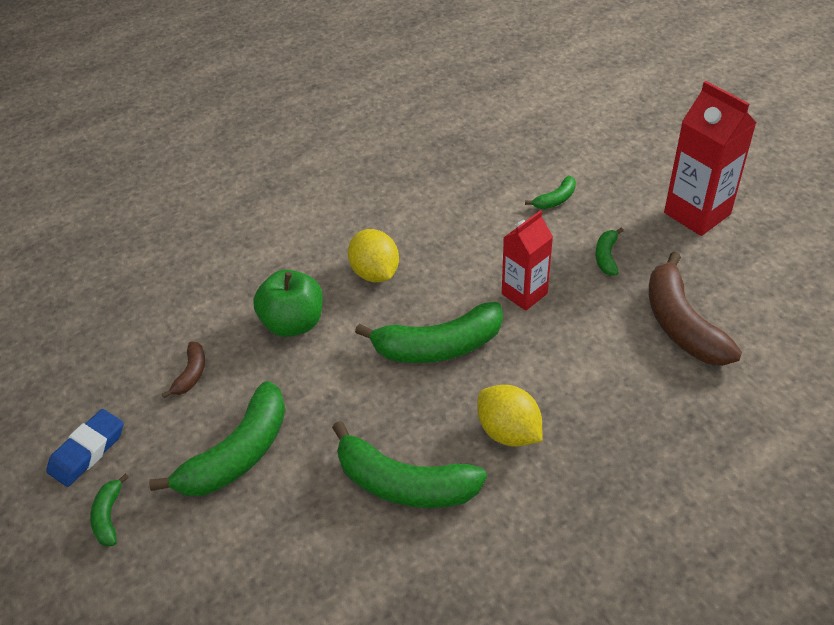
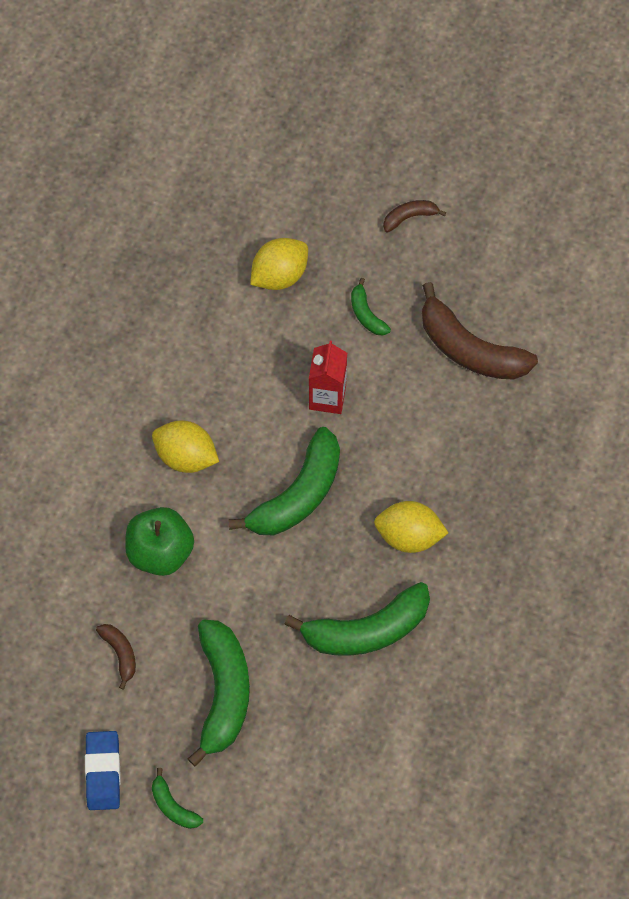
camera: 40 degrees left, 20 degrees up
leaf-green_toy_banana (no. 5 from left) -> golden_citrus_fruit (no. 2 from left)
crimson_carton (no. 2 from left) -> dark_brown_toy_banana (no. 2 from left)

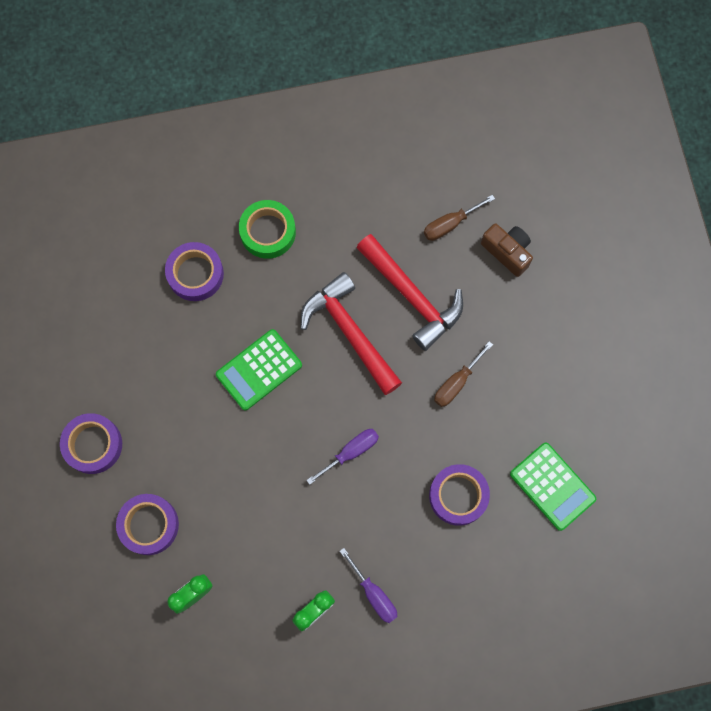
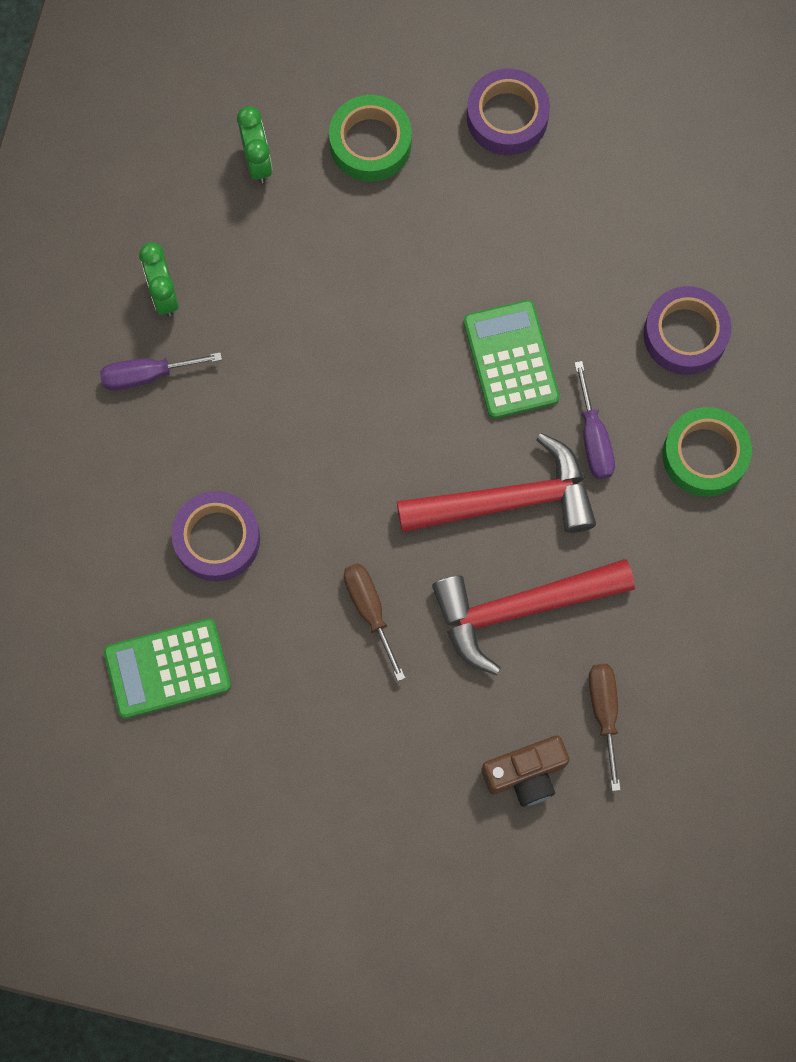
camera: 115 degrees right, 0 degrees up
violet_sticky_tape (no. 2 from left) -> leaf-green_sticky_tape (no. 1 from left)
violet_screwdriver (no. 1 from left in the first image) -> violet_screwdriver (no. 2 from left), relocated

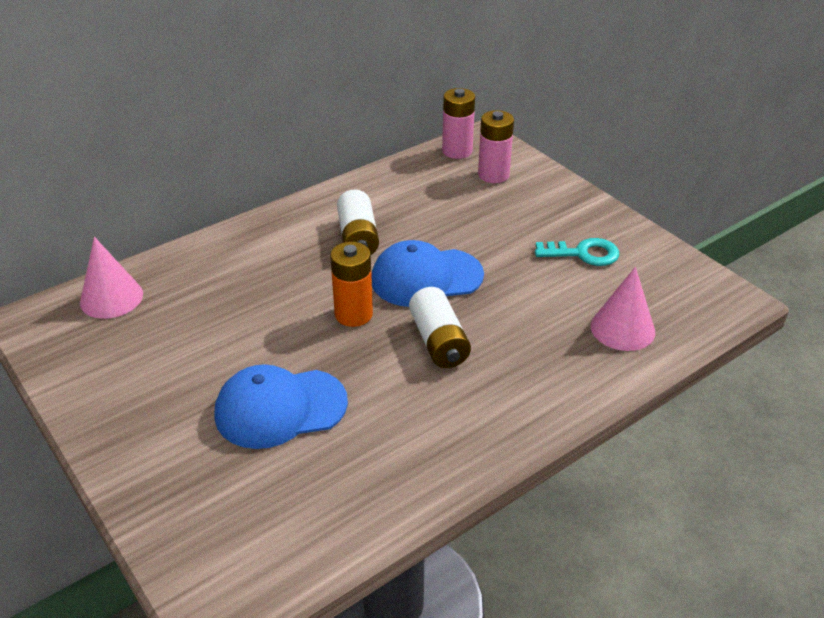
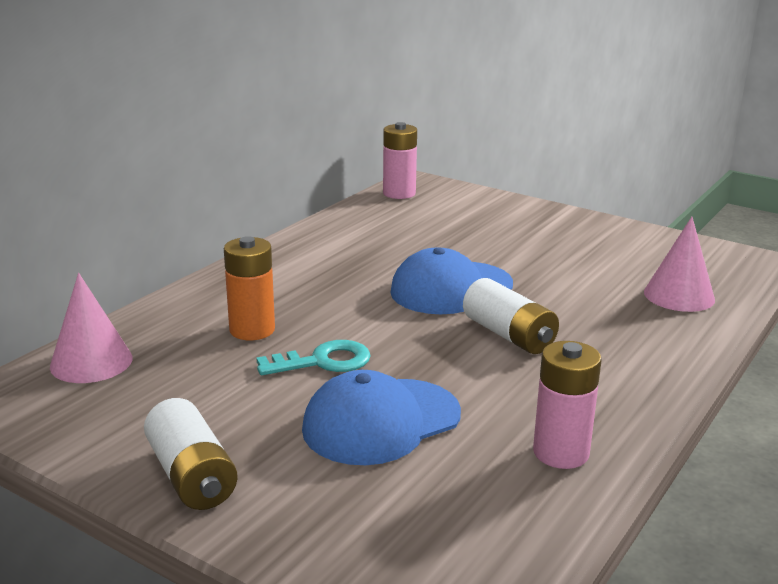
camera: 20 degrees left, 15 degrees down
orange_power_cell, relocated
pure_white_power_cell (no. 1 from left), relocated
pink_power_cell (no. 2 from left), relocated
aqua_latchkey, relocated

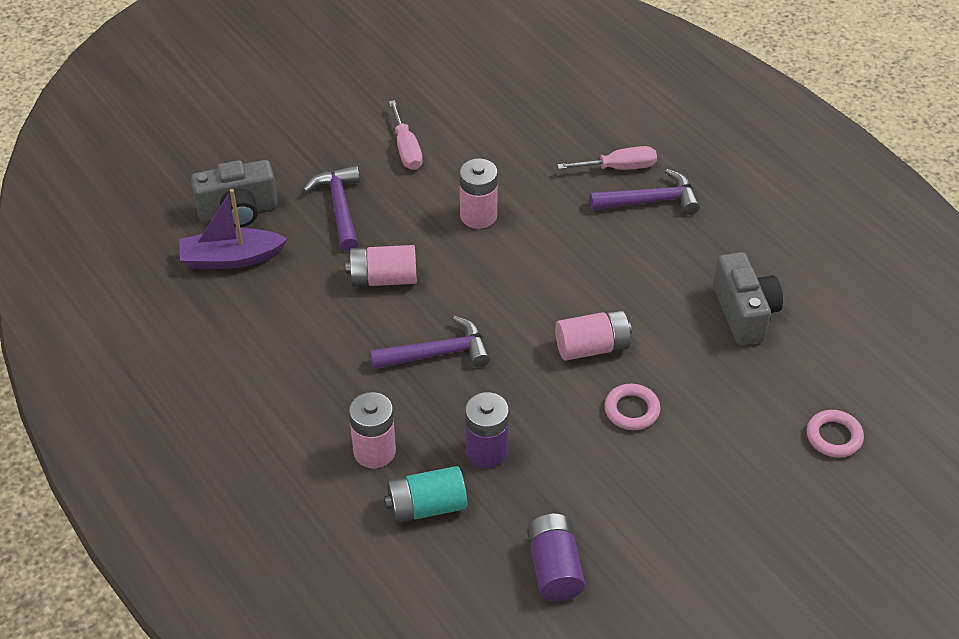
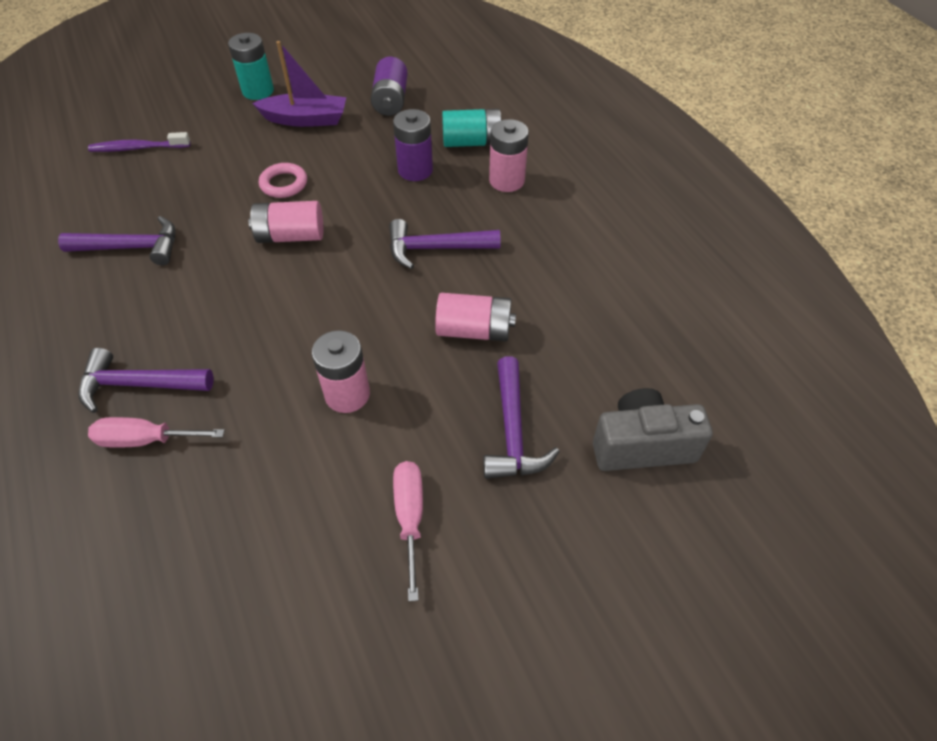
camera: 170 degrees left, 5 degrees up
violet_sailboat, relocated
grey_compact_camera (no. 2 from left) -> violet_claw_hammer (no. 1 from left)
pink_torus (no. 2 from left) -> violet_tooth_brush
none -> aqua_power_cell (no. 1 from left)

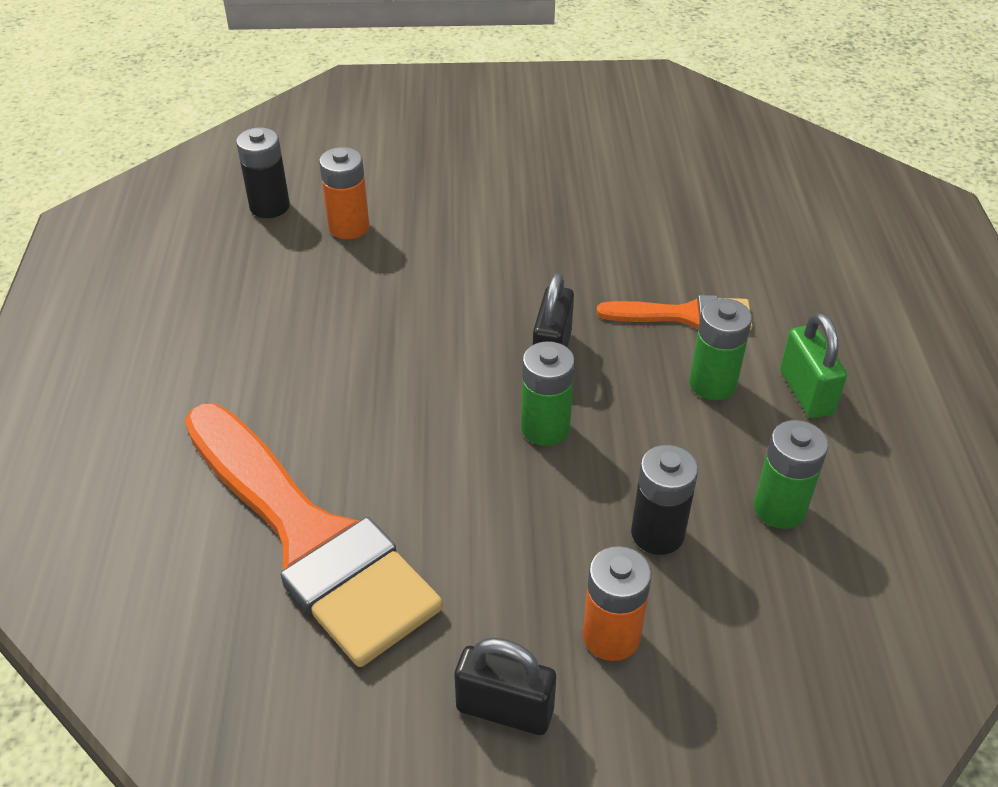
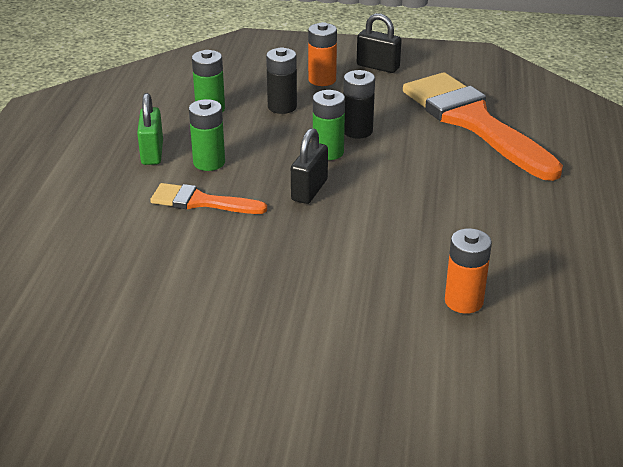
camera: 170 degrees left, 10 degrees down
ebony_power_cell (no. 1 from left in the first image) -> ebony_power_cell (no. 2 from left), relocated

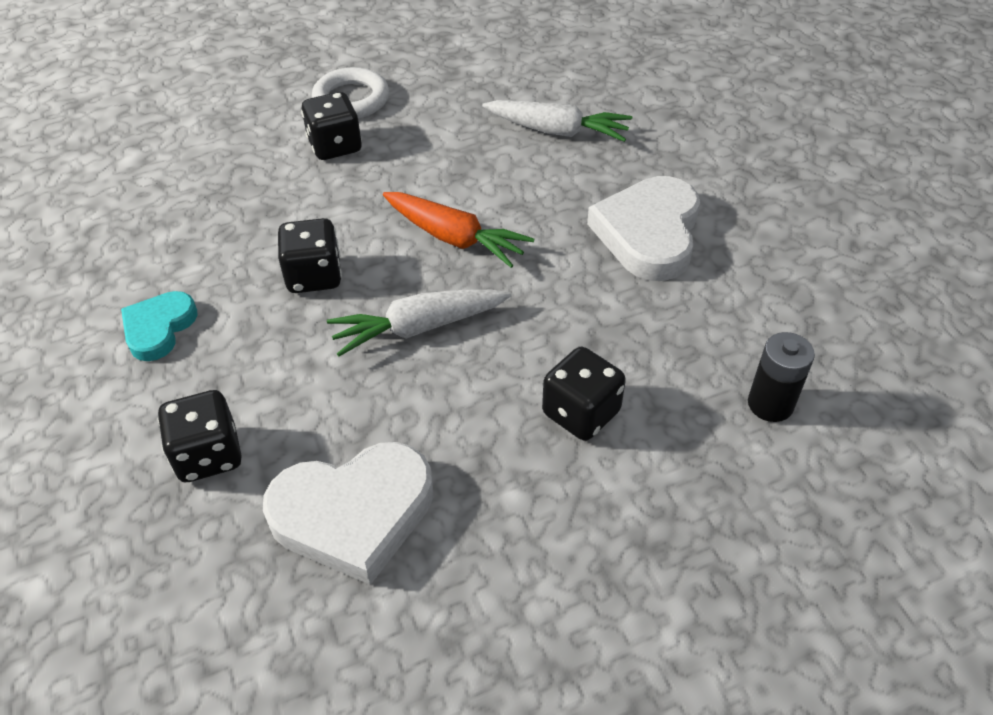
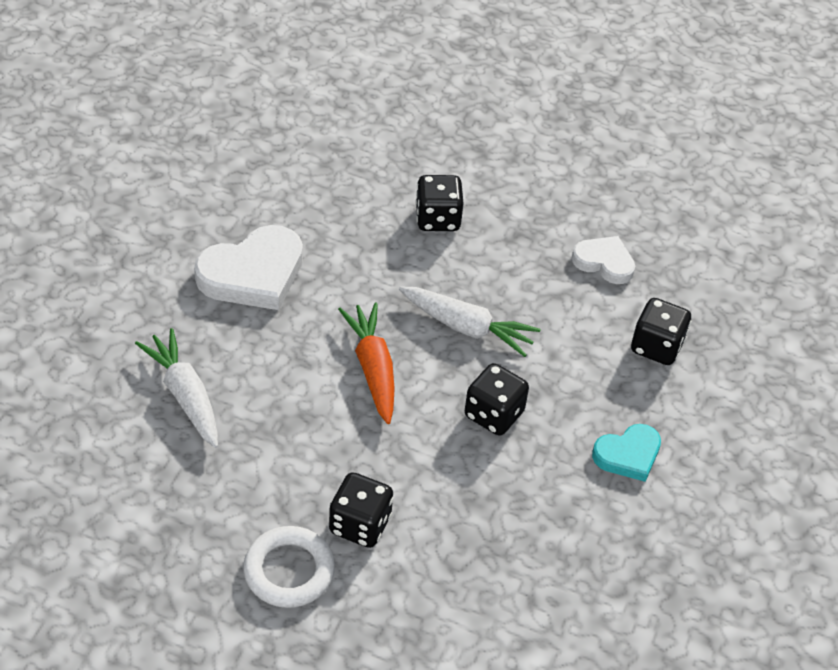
camera: 140 degrees left, 0 degrees up
pure_white_heart_shape (no. 1 from left in the first image) -> pure_white_heart_shape (no. 2 from left), x0.59
ebony_power_cell -> none

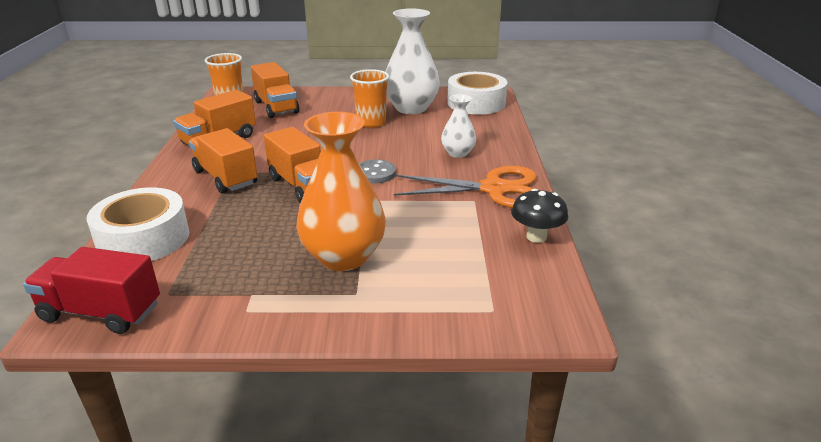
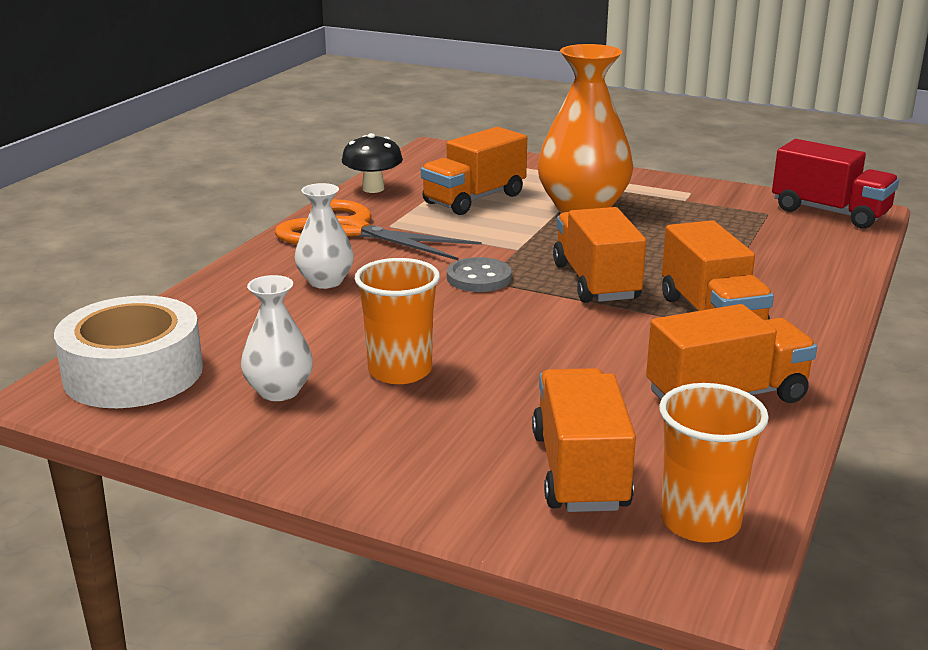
camera: 155 degrees left, 5 degrees down
pure_white_sticky_tape (no. 1 from left) -> none
pure_white_tall_vase (no. 1 from left), x0.53
none -> orange_toy_truck (no. 1 from left)

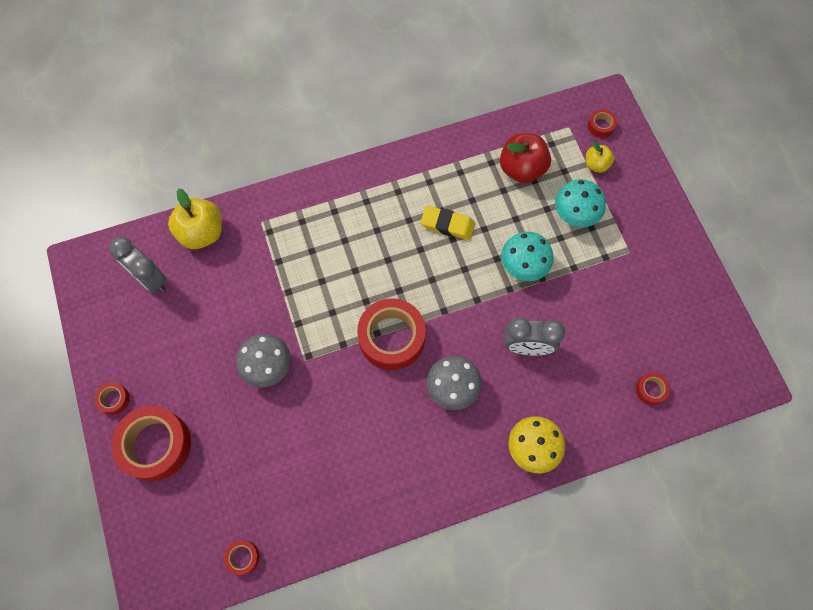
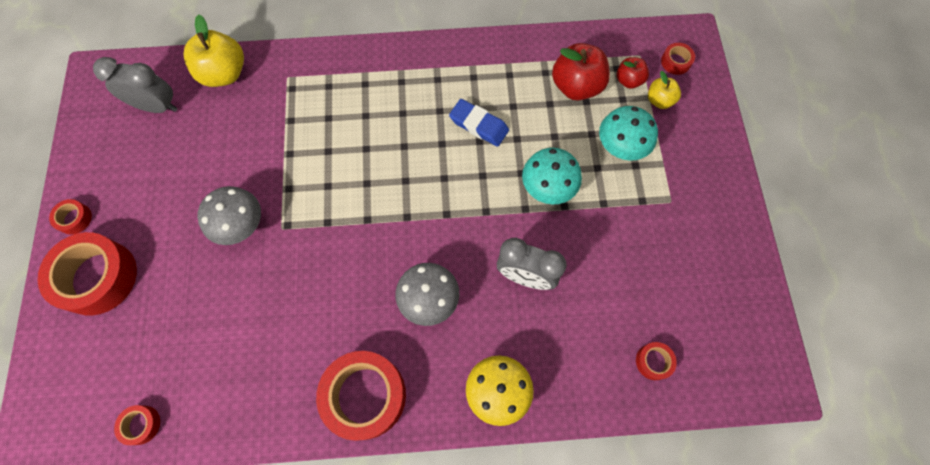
camera: 15 degrees right, 0 degrees up
grey_clock (no. 1 from left), 135 degrees clockwise
crimson_sticky_tape (no. 4 from left), relocated
golden_gum_eraser -> cobalt_gum_eraser
none -> crimson_toy_apple (no. 2 from left)

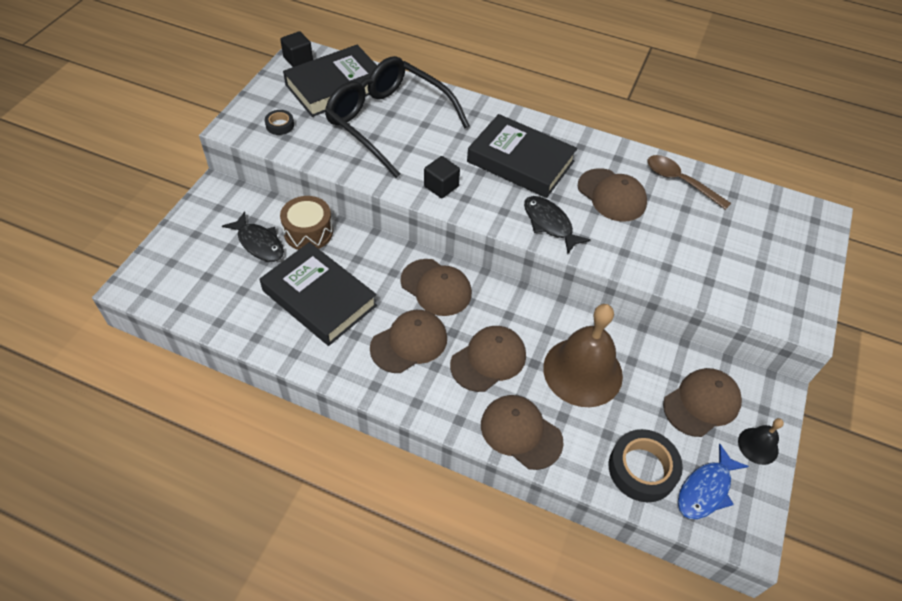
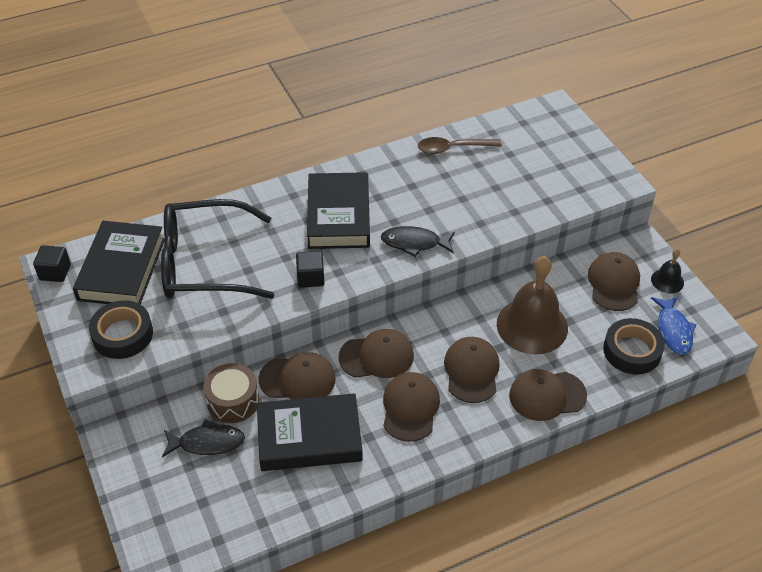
camera: 45 degrees left, 5 degrees down
ebony_sticky_tape (no. 1 from left), x1.93
ebony_hardback (no. 3 from left), 75 degrees counterclockwise
dark_brown_baseball_cap (no. 5 from left in the first image) -> dark_brown_baseball_cap (no. 1 from left), relocated

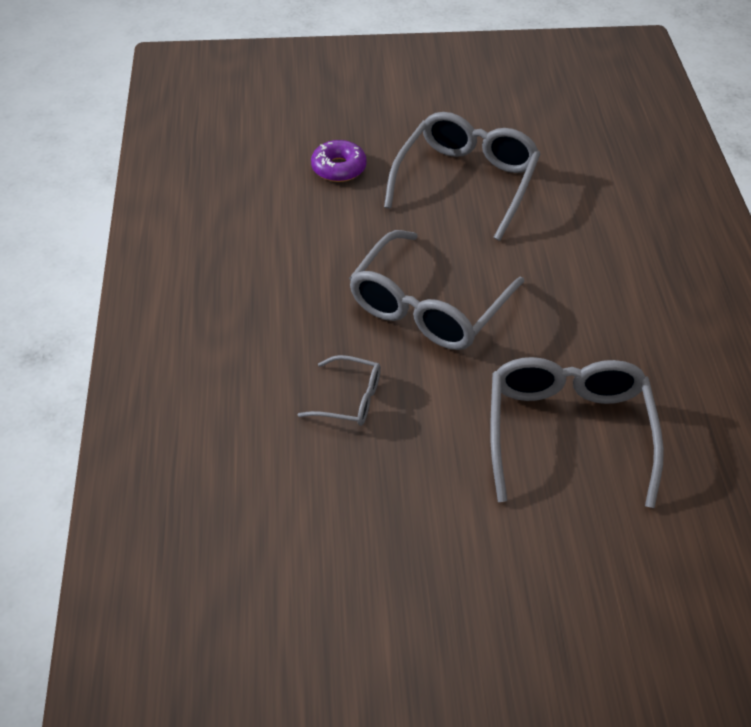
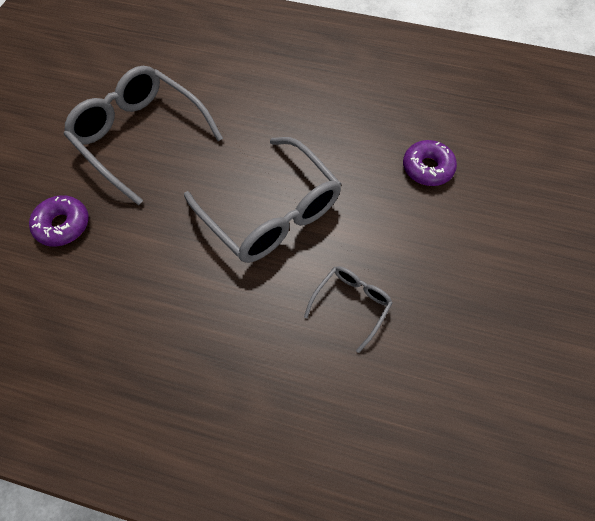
camera: 70 degrees left, 15 degrees up
grey_glasses (no. 4 from left) -> violet_doughnut (no. 2 from left)

